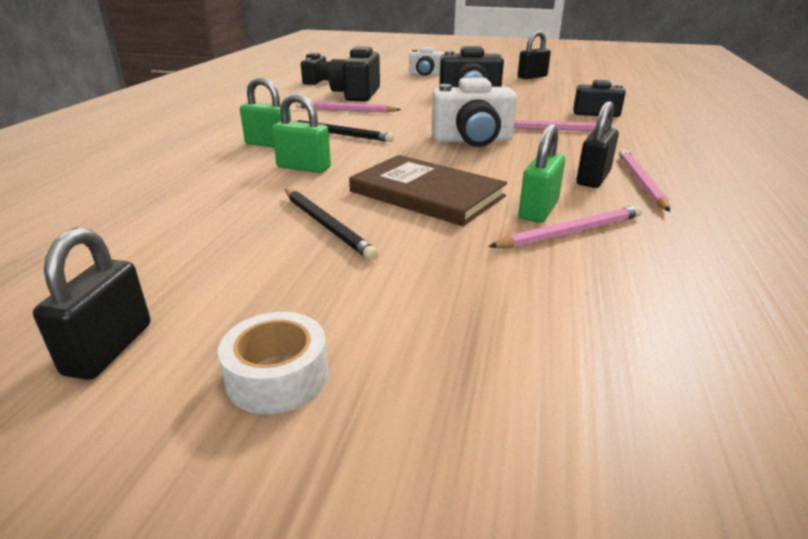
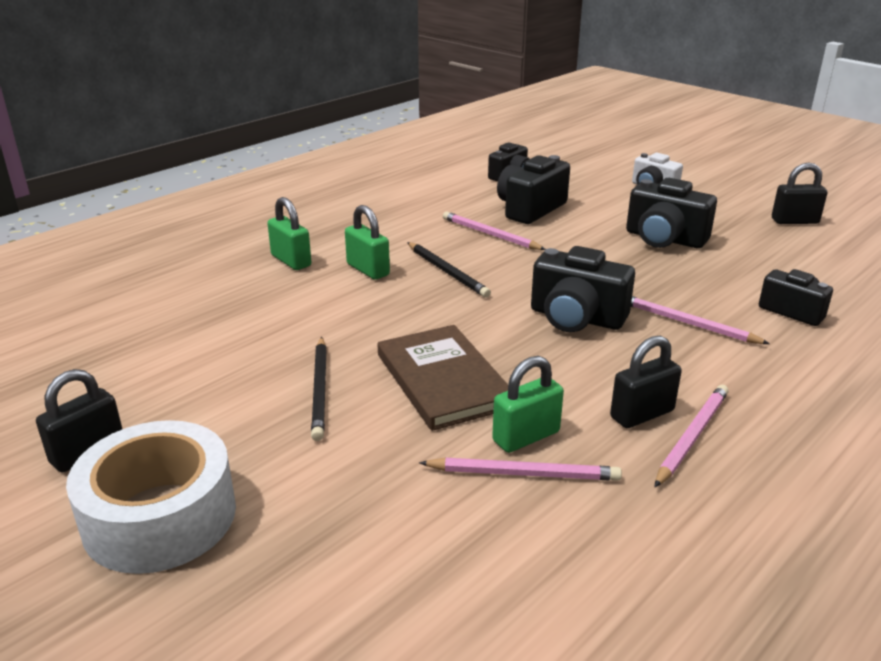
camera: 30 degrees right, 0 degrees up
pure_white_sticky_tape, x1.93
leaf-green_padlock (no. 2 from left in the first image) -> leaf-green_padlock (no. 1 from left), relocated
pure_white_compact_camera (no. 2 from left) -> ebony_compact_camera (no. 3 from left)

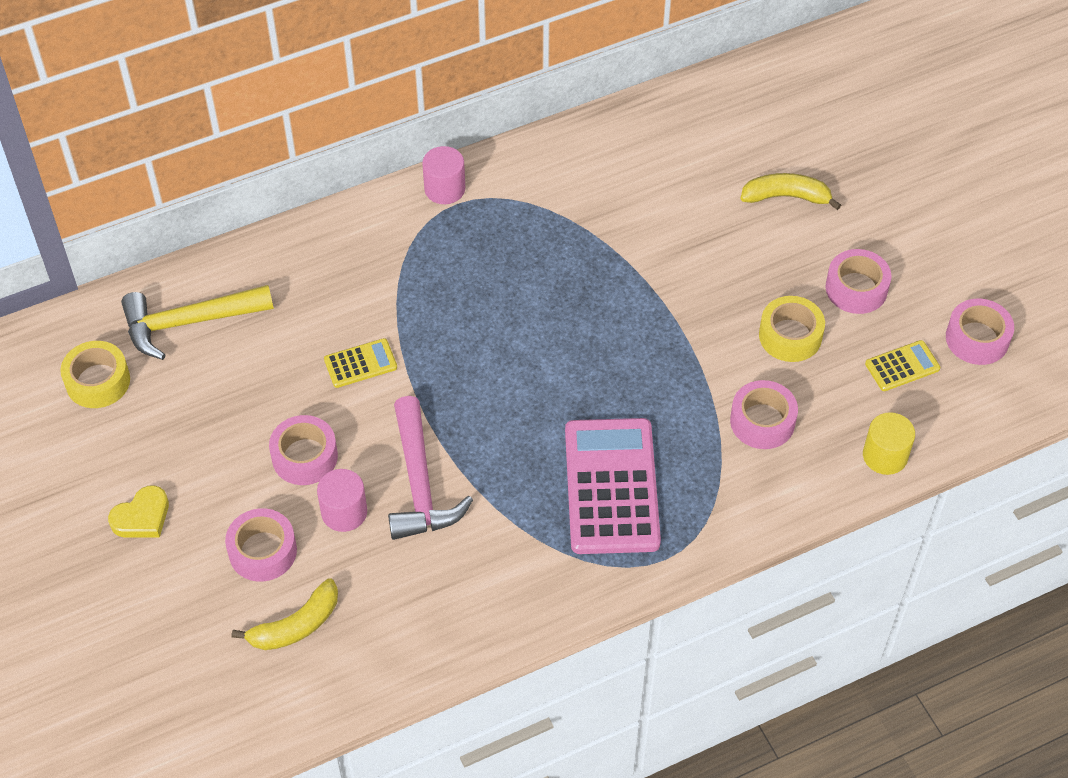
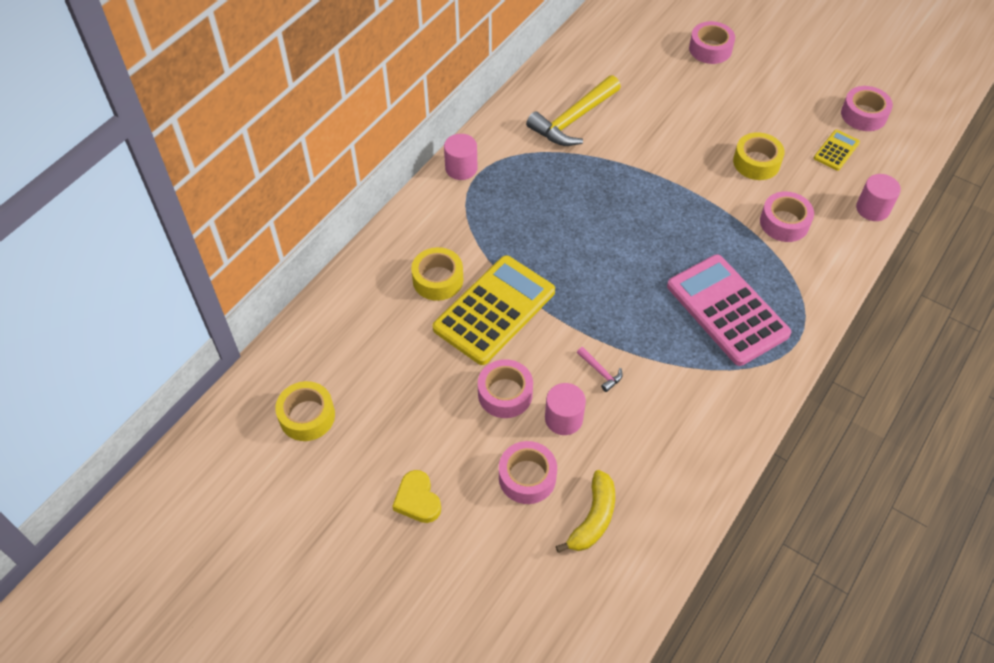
camera: 30 degrees left, 0 degrees up
golden_heart_shape, 135 degrees clockwise
golden_claw_hammer, relocated
golden_calculator (no. 1 from left), x2.17
pink_claw_hammer, x0.42
golden_toy_banana (no. 2 from left) -> none
pink_sticky_tape (no. 4 from left in the first image) -> pink_sticky_tape (no. 3 from left), relocated
golden_cylinder_shape -> pink_cylinder_shape (no. 3 from left)
none -> golden_sticky_tape (no. 2 from left)

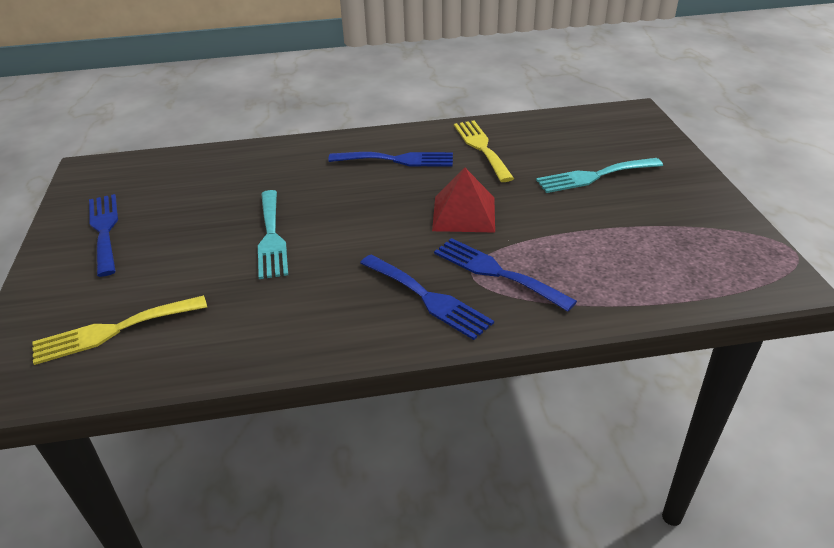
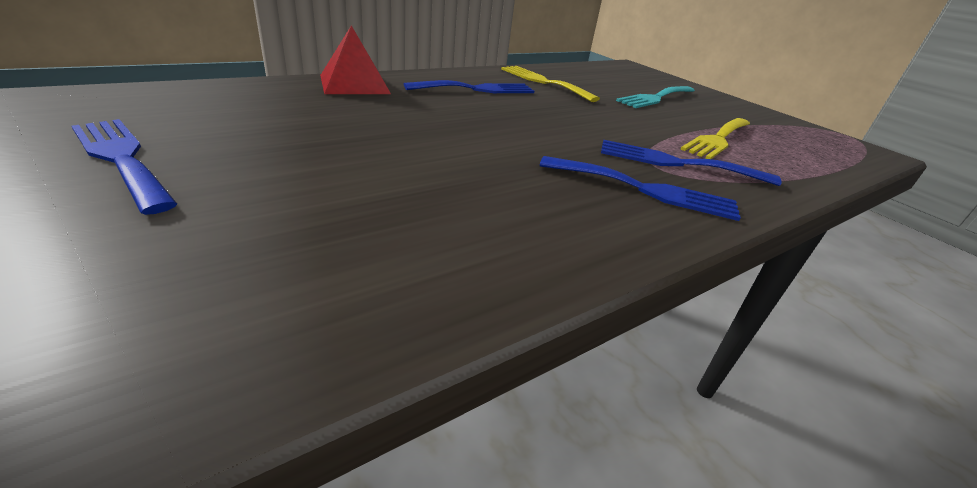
camera: 30 degrees left, 5 degrees down
golden_table_fork (no. 1 from left in the first image) -> golden_table_fork (no. 2 from left), relocated
aqua_table_fork (no. 1 from left) -> none
crimson_pyramid_shape, relocated

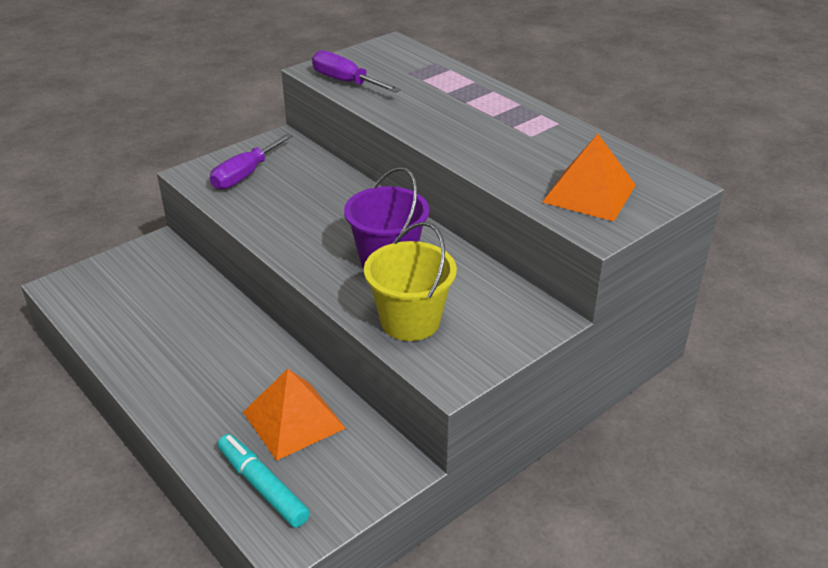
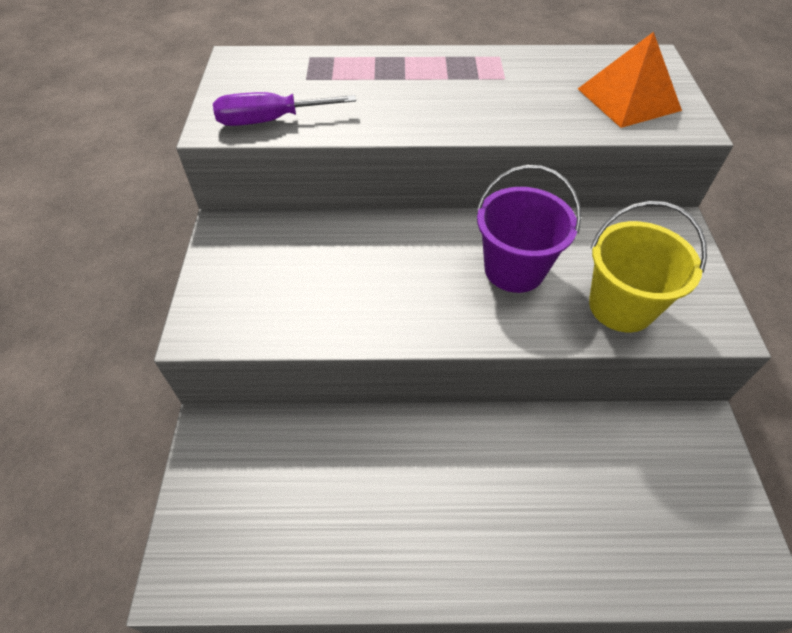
camera: 50 degrees left, 15 degrees up
violet_screwdriver (no. 1 from left) -> none
aqua_marker_pen -> none
orange_pyramid_shape (no. 1 from left) -> none

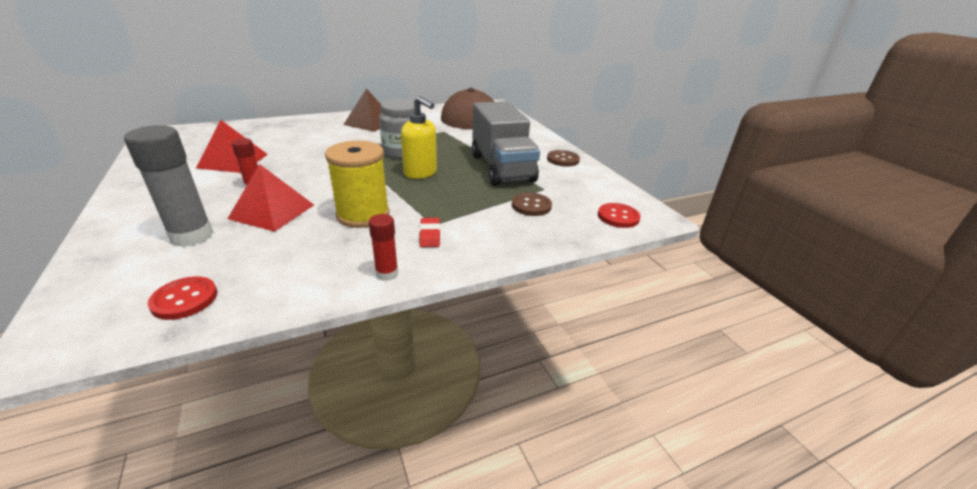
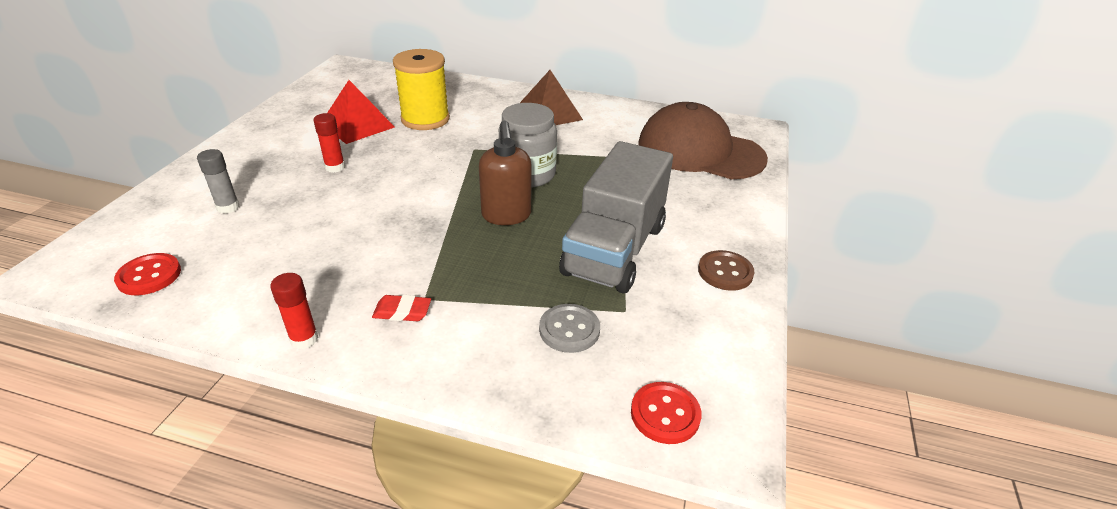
camera: 40 degrees right, 5 degrees up
grey_glue_stick, x0.54
crimson_pyramid_shape (no. 2 from left) -> none
golden_reel_of_thread, relocated
golden_soap_pump -> dark_brown_soap_pump
crimson_gum_eraser, 60 degrees clockwise
dark_brown_button (no. 1 from left) -> grey_button

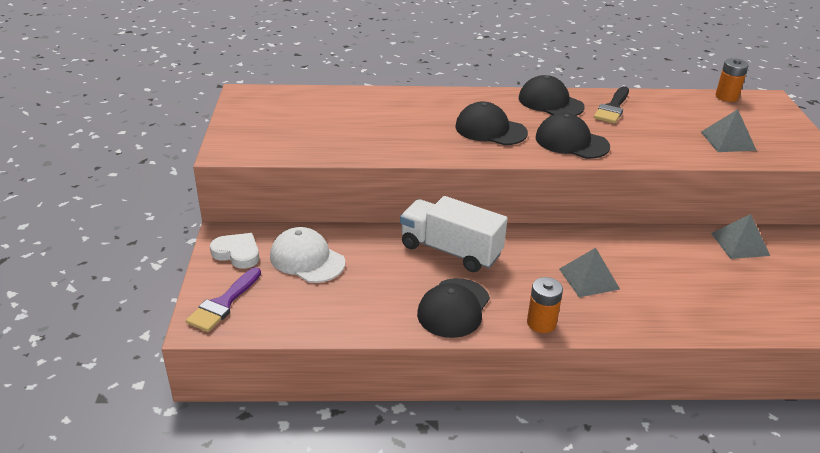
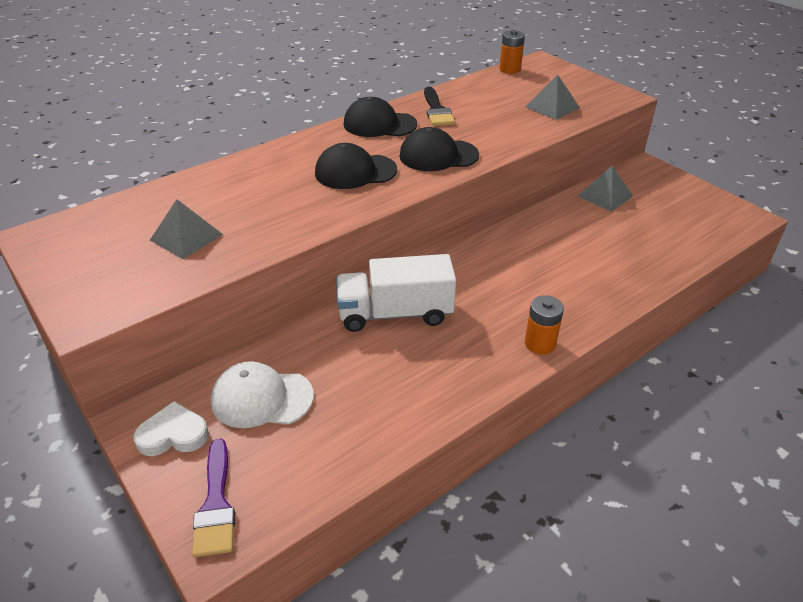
camera: 35 degrees left, 5 degrees up
ebony_baseball_cap (no. 1 from left) -> none
grey_pyramid_shape (no. 1 from left), relocated

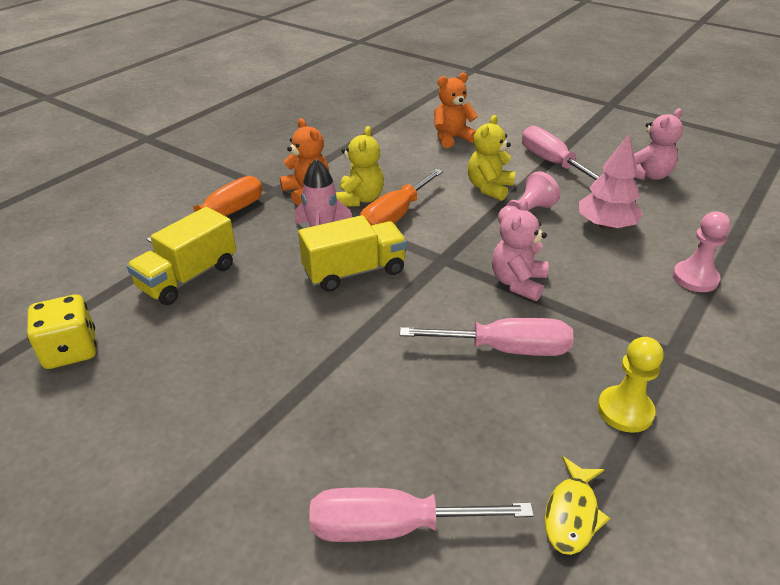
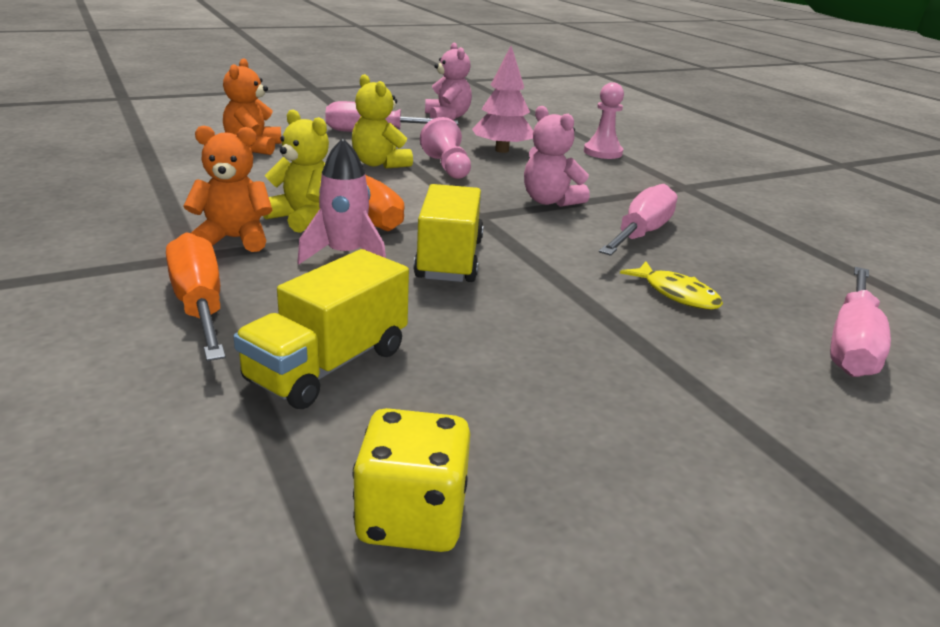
camera: 65 degrees left, 10 degrees down
golden_toy_truck (no. 1 from left), 60 degrees clockwise
golden_fish_figure, relocated
golden_chess_pawn -> none

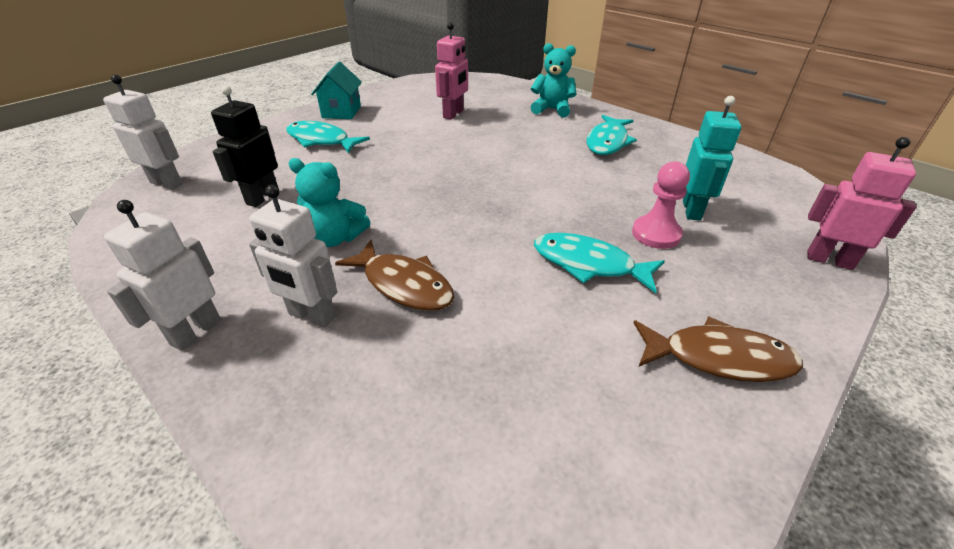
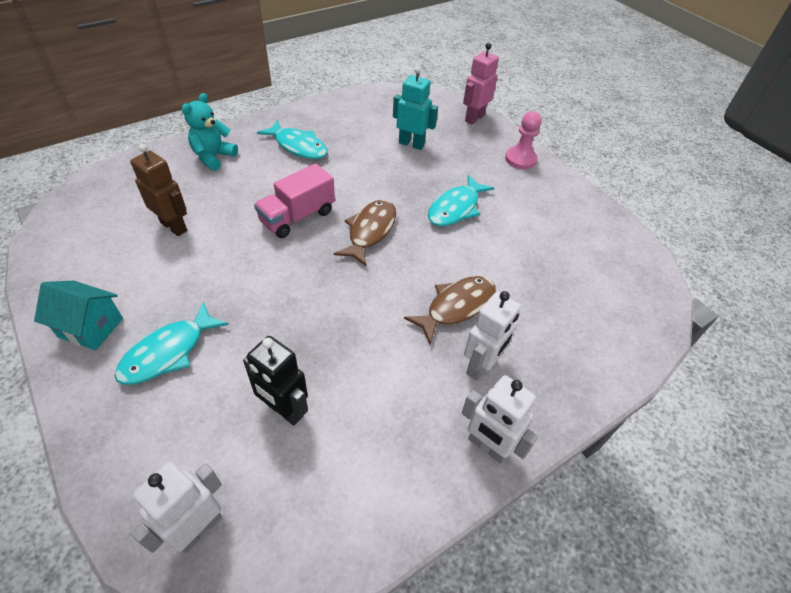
camera: 80 degrees left, 10 degrees up
aqua_stuffed_bear (no. 1 from left) -> none
pink_robot_figure (no. 1 from left) -> dark_brown_robot_figure
pink_chess_pawn, relocated
dark_brown_fish_figure (no. 2 from left in the first image) -> dark_brown_fish_figure (no. 1 from left), relocated
none -> pink_toy_truck

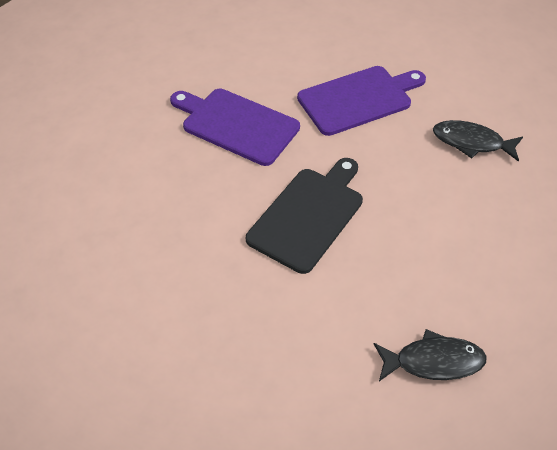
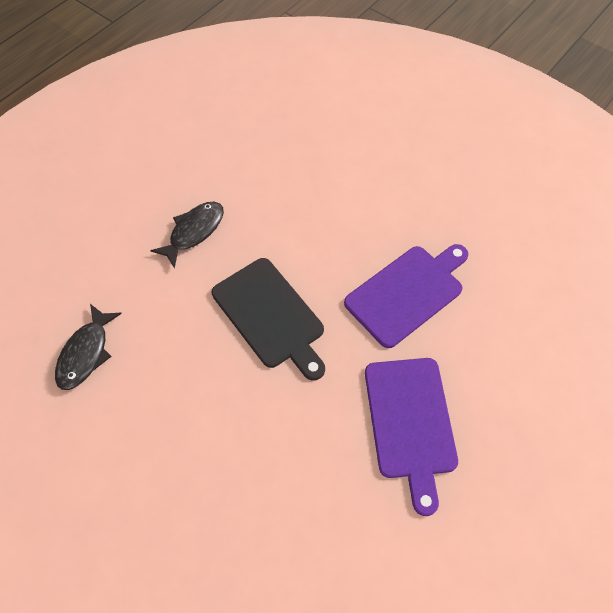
camera: 110 degrees right, 10 degrees up
ebony_fish_figure (no. 2 from left), relocated

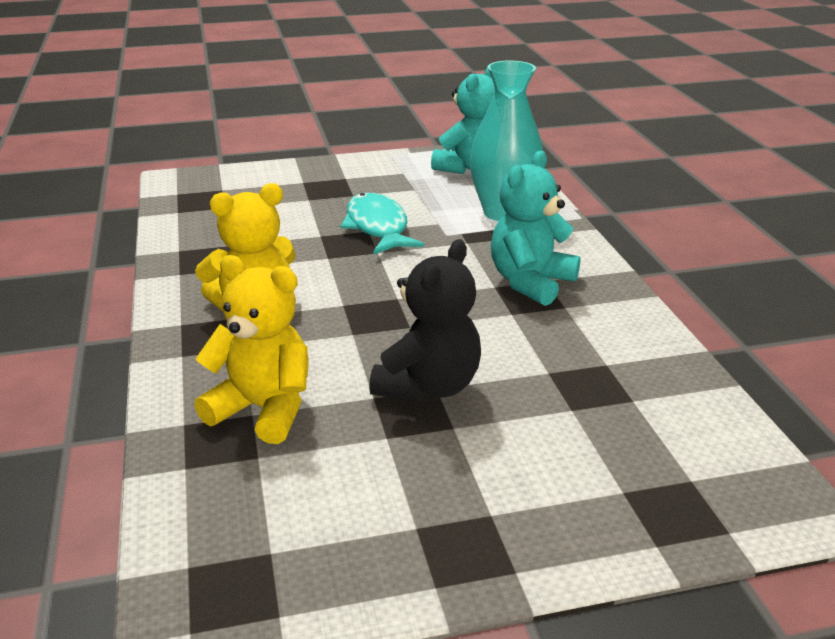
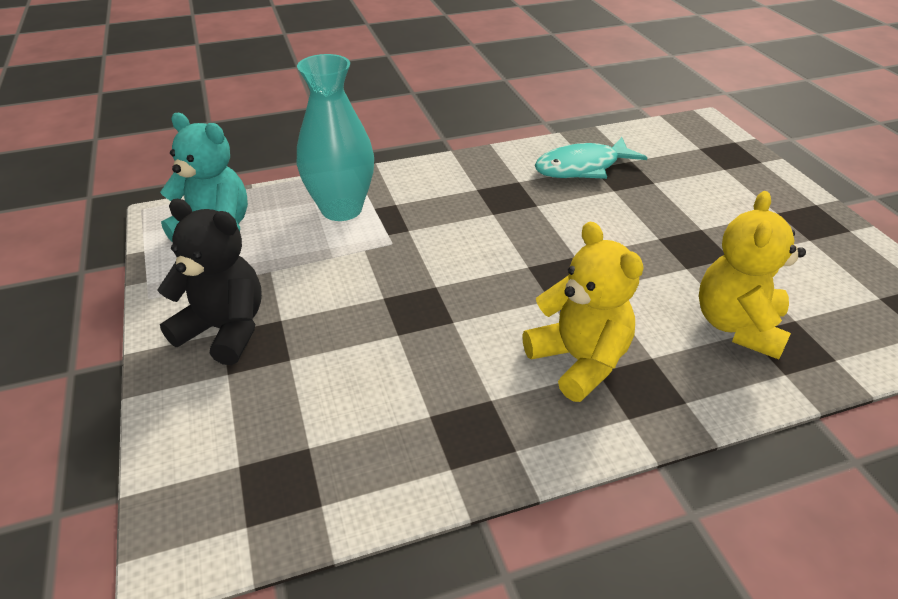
camera: 95 degrees left, 10 degrees up
aqua_fish_figure, relocated
ebony_stuffed_bear, relocated
aqua_stuffed_bear (no. 2 from left) -> none

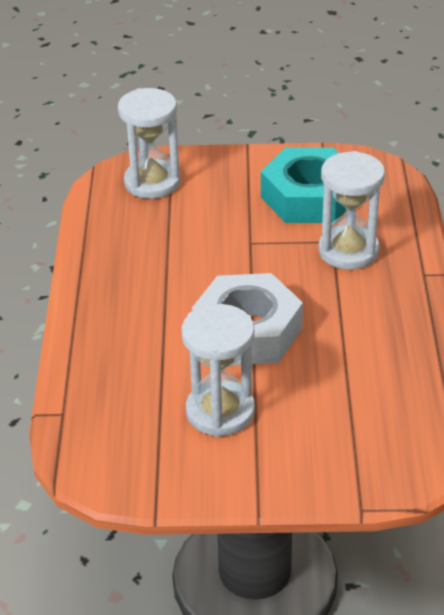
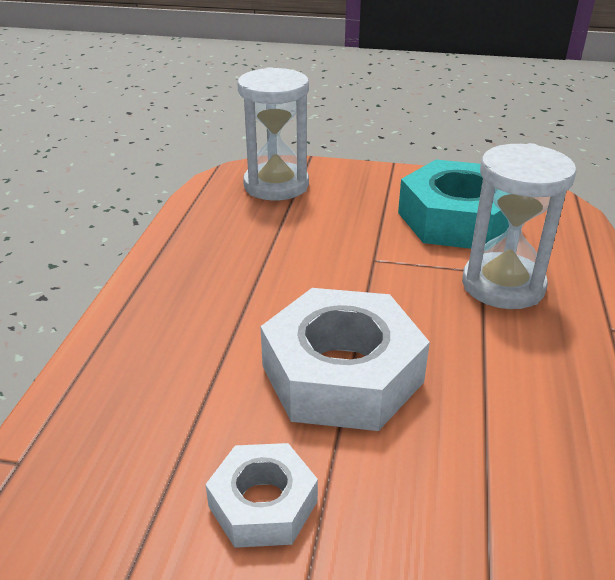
camera: 10 degrees right, 5 degrees down
pure_white_hourglass (no. 2 from left) -> pure_white_hexagon_nut (no. 1 from left)

